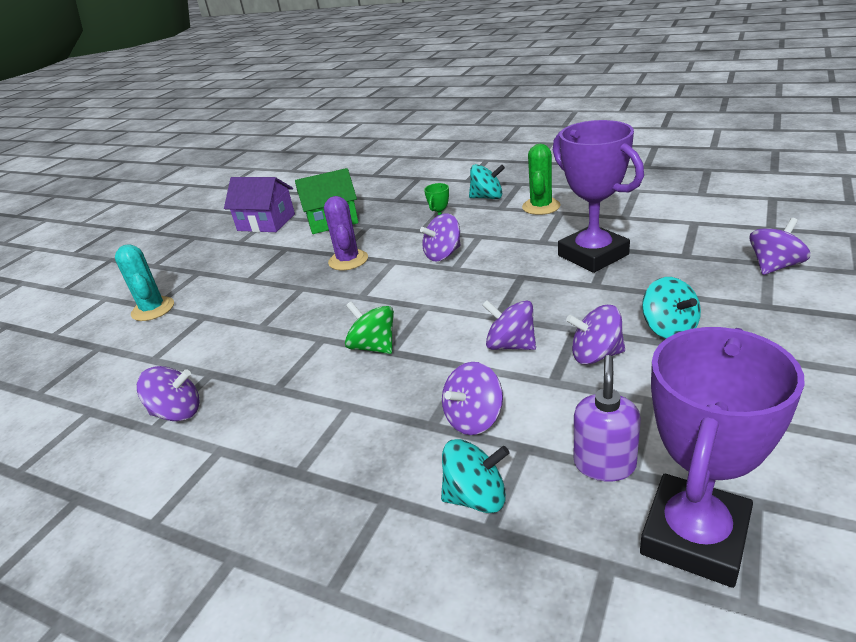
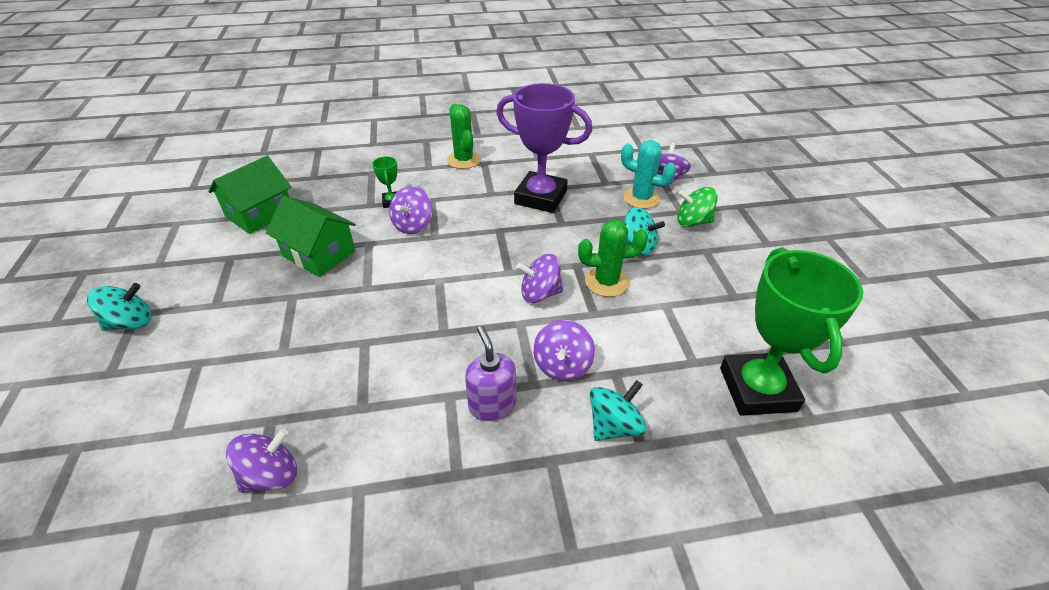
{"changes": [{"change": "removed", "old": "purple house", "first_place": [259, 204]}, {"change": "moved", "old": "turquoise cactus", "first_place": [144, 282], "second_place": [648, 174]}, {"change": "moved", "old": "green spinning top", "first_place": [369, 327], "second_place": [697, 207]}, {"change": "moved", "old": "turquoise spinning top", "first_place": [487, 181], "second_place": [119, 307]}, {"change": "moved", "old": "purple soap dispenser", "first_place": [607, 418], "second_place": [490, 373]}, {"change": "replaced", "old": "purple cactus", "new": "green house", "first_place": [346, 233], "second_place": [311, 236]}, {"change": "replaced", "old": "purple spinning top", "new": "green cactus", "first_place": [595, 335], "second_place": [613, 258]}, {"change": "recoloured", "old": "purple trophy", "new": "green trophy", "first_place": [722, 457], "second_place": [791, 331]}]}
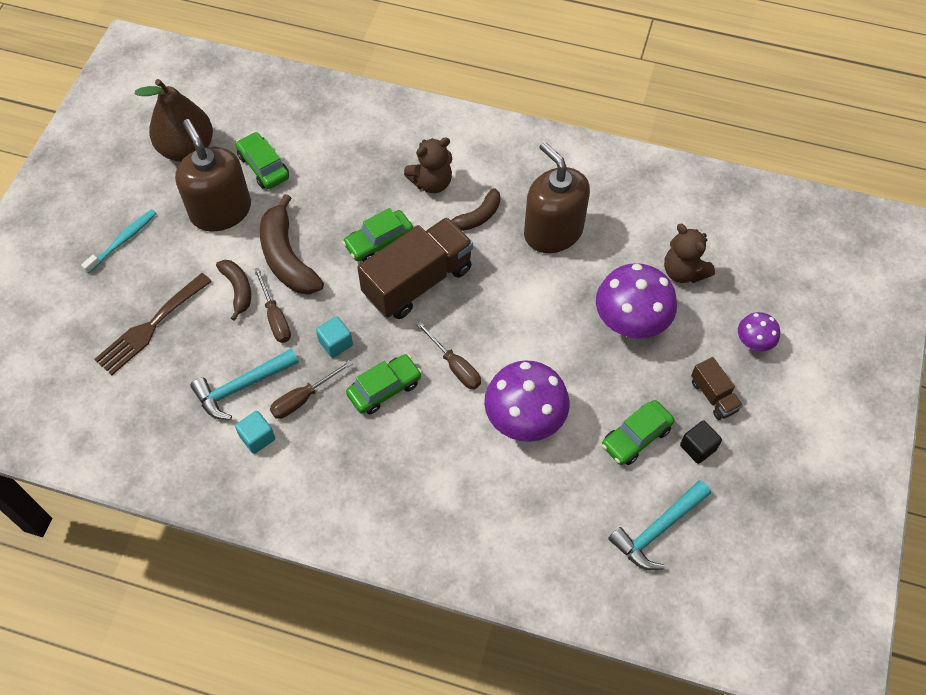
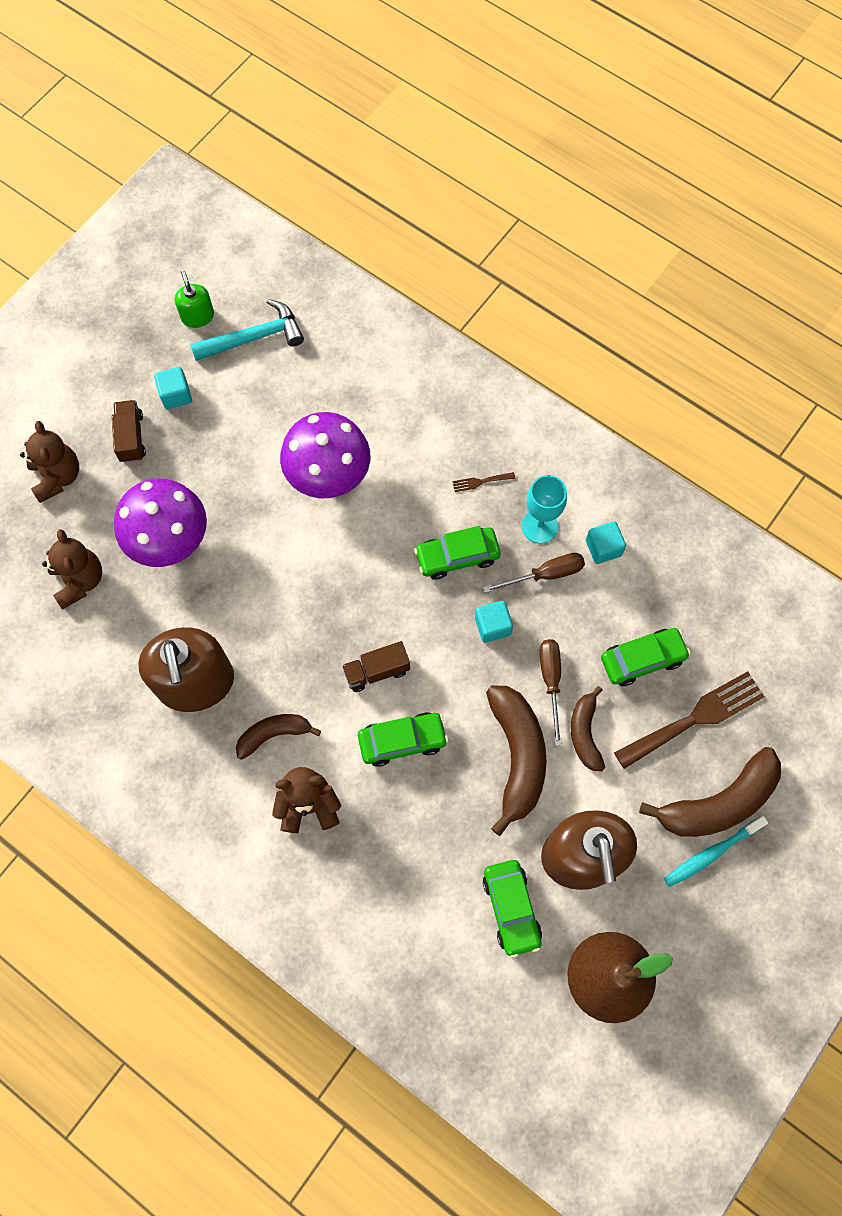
{"changes": [{"change": "removed", "old": "turquoise hammer", "first_place": [244, 384]}, {"change": "removed", "old": "brown screwdriver", "first_place": [448, 355]}, {"change": "added", "new": "green soap dispenser", "second_place": [194, 299]}, {"change": "added", "new": "brown fork", "second_place": [483, 482]}, {"change": "added", "new": "turquoise goblet", "second_place": [544, 509]}, {"change": "added", "new": "brown banana", "second_place": [710, 792]}, {"change": "moved", "old": "green car", "first_place": [638, 432], "second_place": [646, 657]}, {"change": "replaced", "old": "purple mushroom", "new": "brown teddy bear", "first_place": [759, 331], "second_place": [49, 462]}, {"change": "recoloured", "old": "black cube", "new": "turquoise cube", "first_place": [701, 442], "second_place": [173, 388]}, {"change": "resized", "old": "brown truck", "first_place": [415, 268], "second_place": [376, 666], "factor": 0.48}]}
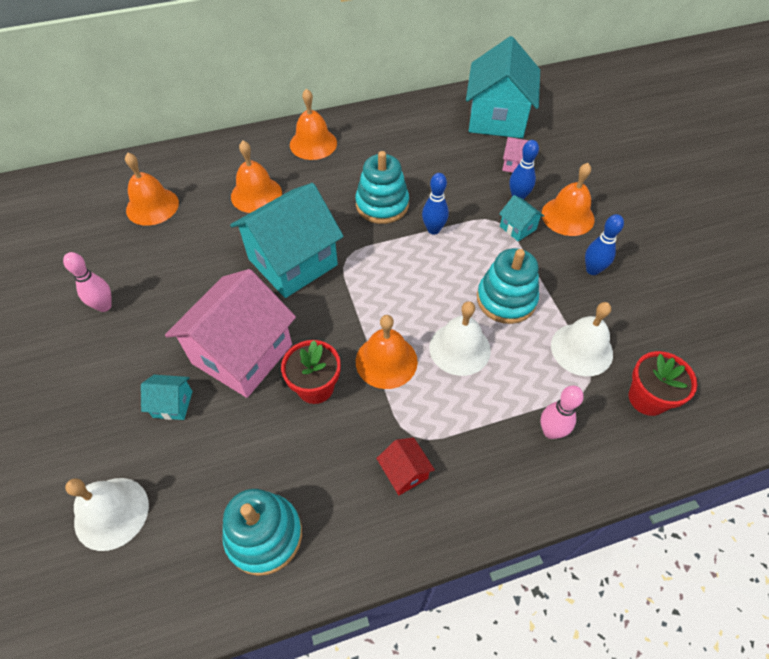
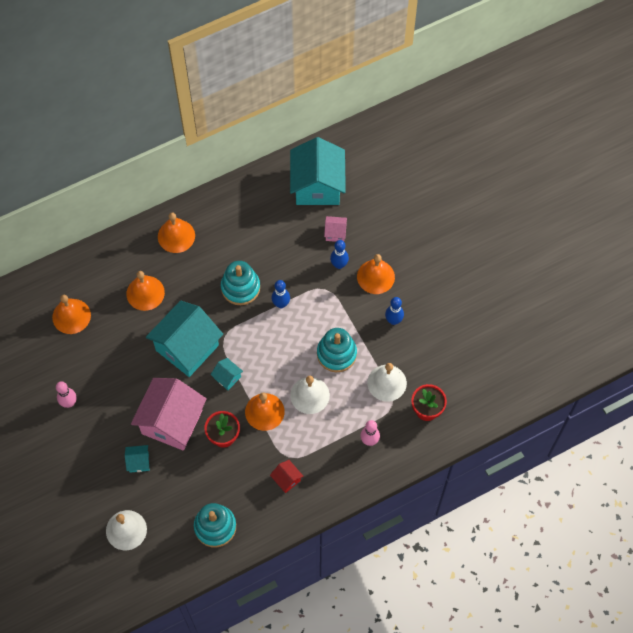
{"changes": [{"change": "moved", "old": "turquoise house", "first_place": [521, 218], "second_place": [227, 374]}]}
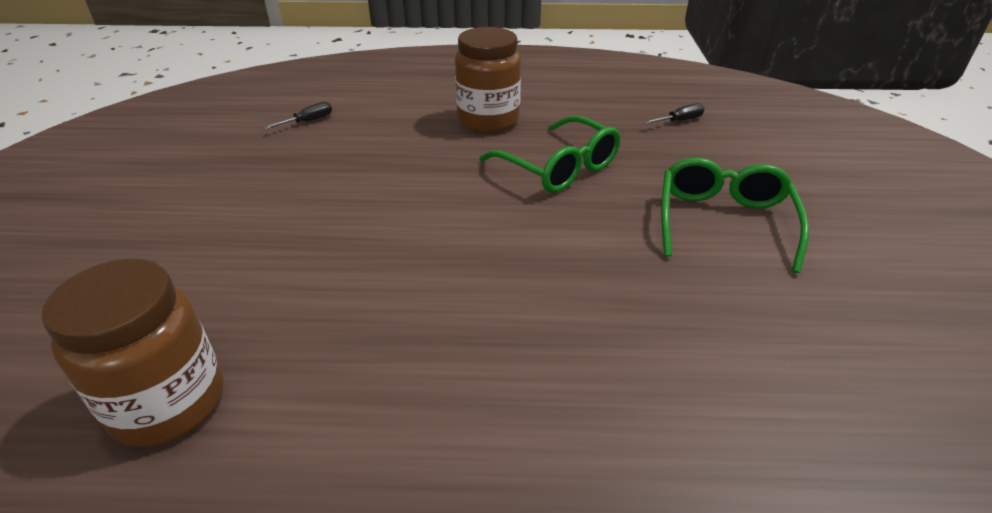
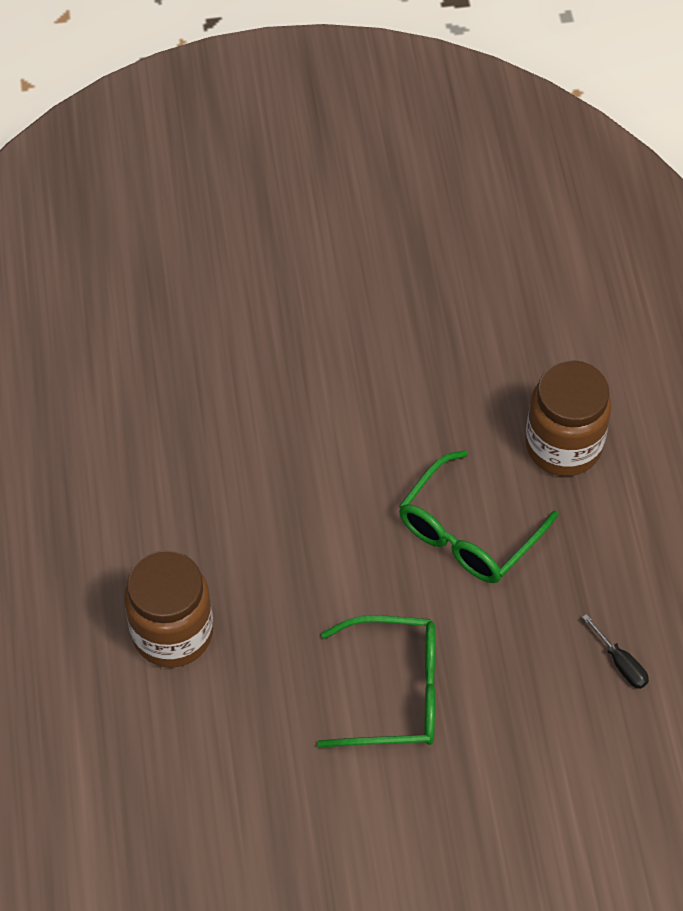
{"changes": [{"change": "removed", "old": "black screwdriver", "first_place": [297, 116]}, {"change": "moved", "old": "brown jar", "first_place": [132, 352], "second_place": [168, 608]}]}
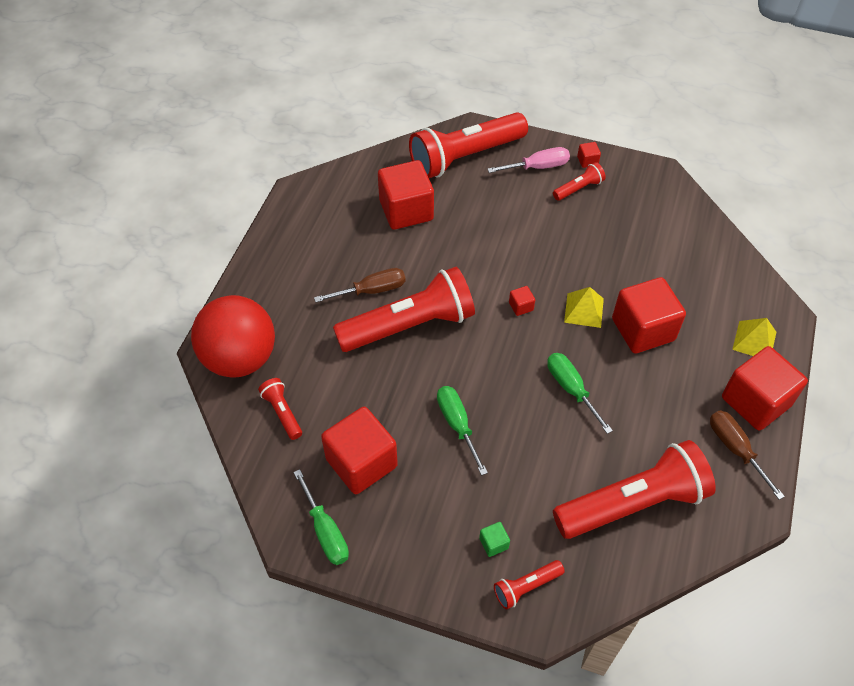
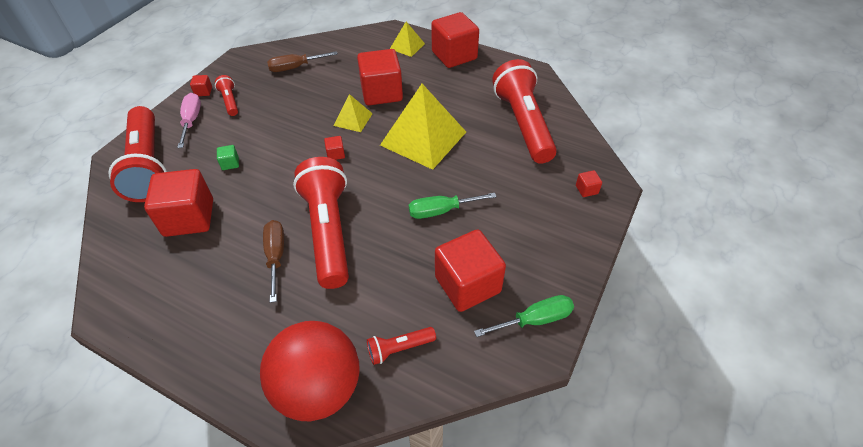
{"changes": [{"change": "moved", "old": "green cube", "first_place": [494, 539], "second_place": [228, 157]}, {"change": "moved", "old": "brown screwdriver", "first_place": [747, 455], "second_place": [302, 61]}, {"change": "replaced", "old": "red flashlight", "new": "red cube", "first_place": [529, 584], "second_place": [589, 183]}, {"change": "replaced", "old": "green screwdriver", "new": "yellow pyramid", "first_place": [580, 393], "second_place": [423, 127]}]}
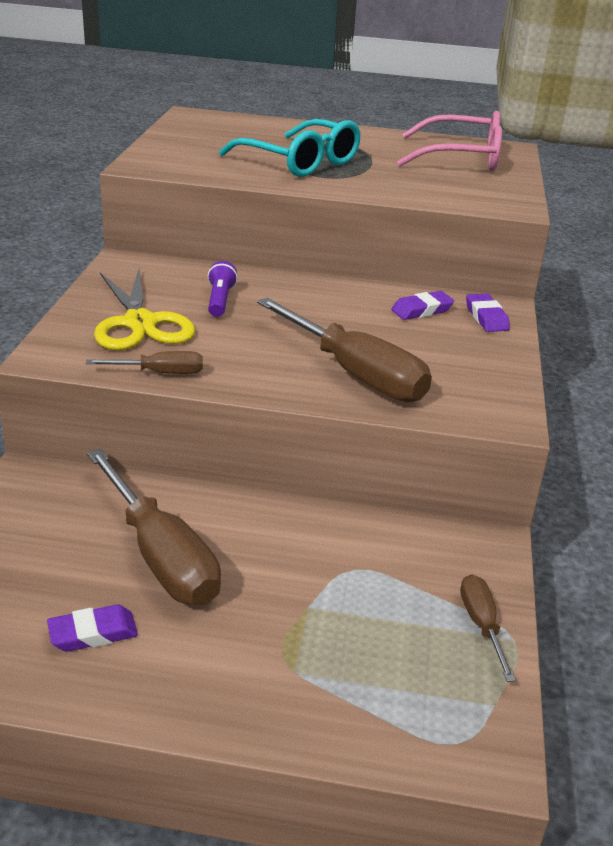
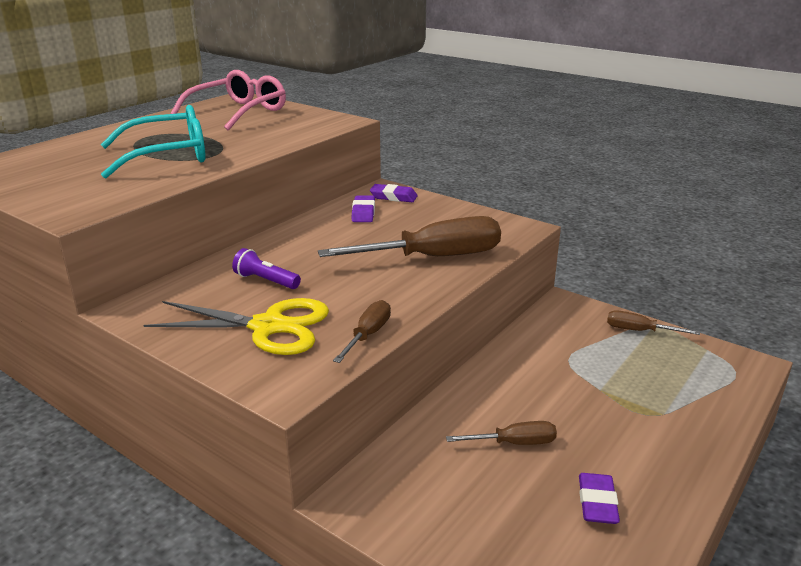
{"changes": [{"change": "resized", "old": "brown screwdriver", "first_place": [154, 527], "second_place": [501, 433], "factor": 0.49}]}
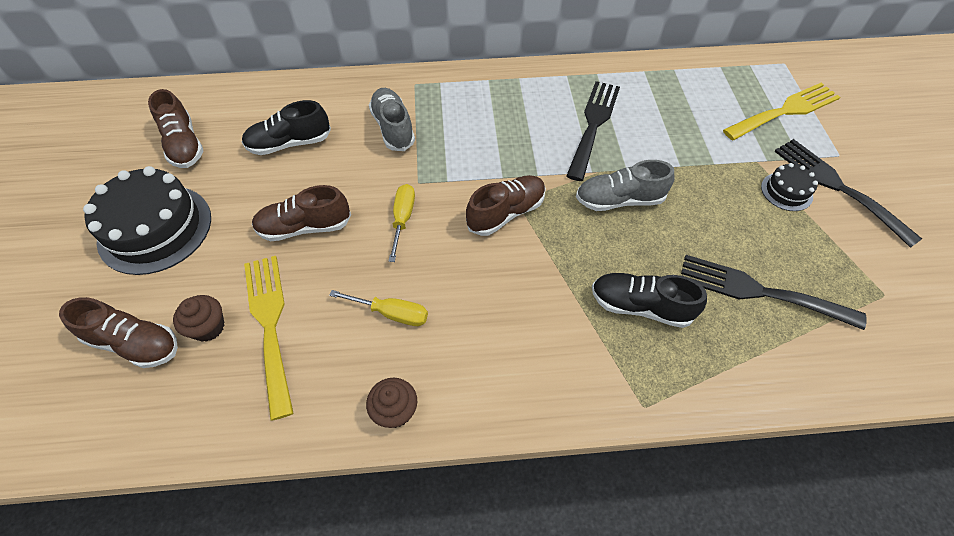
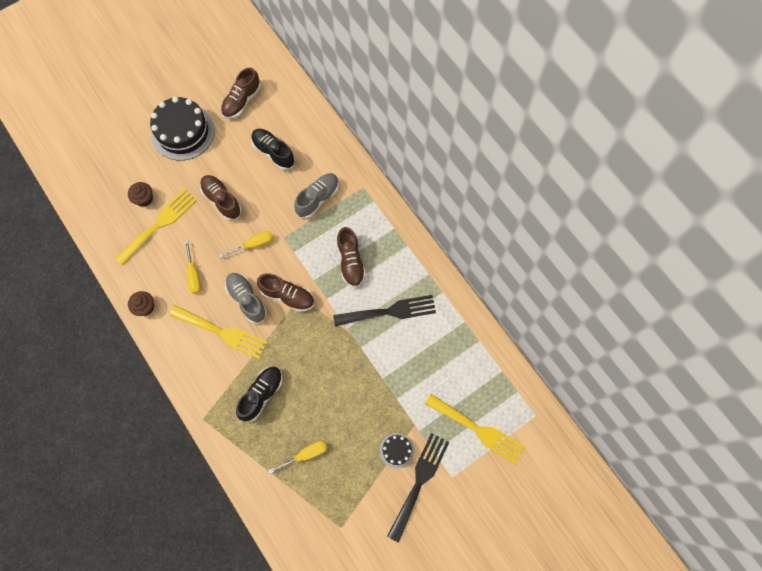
{"changes": [{"change": "added", "new": "yellow fork", "second_place": [218, 332]}, {"change": "moved", "old": "brown shoe", "first_place": [118, 332], "second_place": [351, 257]}, {"change": "moved", "old": "grey shoe", "first_place": [625, 185], "second_place": [246, 298]}, {"change": "replaced", "old": "black fork", "new": "yellow screwdriver", "first_place": [774, 292], "second_place": [297, 457]}, {"change": "turned", "old": "black shoe", "first_place": [649, 300], "second_place": [259, 394], "degrees": 45}]}
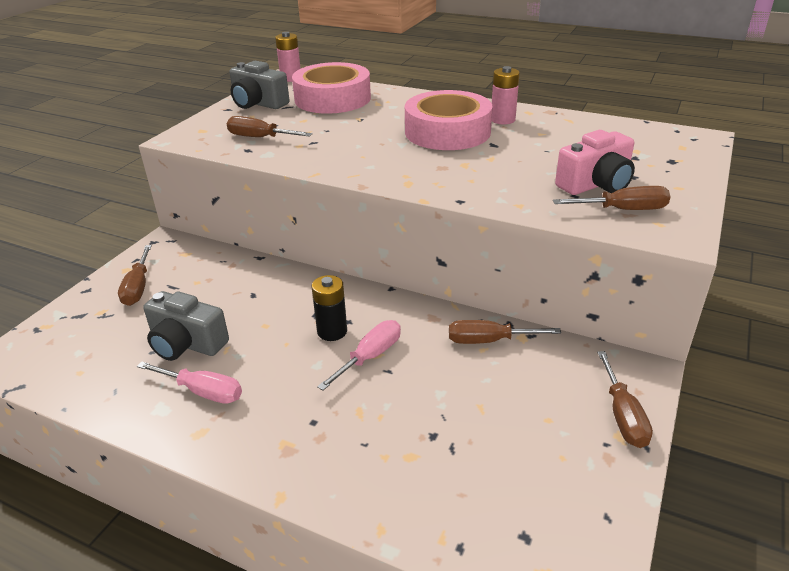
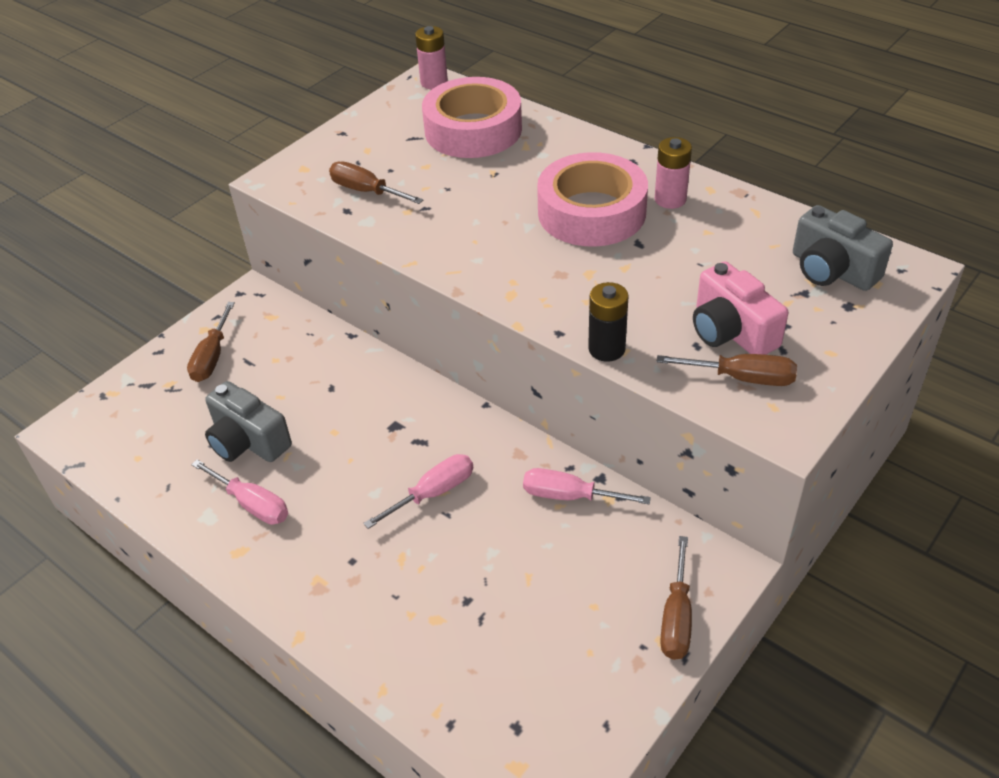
{"changes": [{"change": "moved", "old": "grey camera", "first_place": [259, 85], "second_place": [843, 248]}, {"change": "moved", "old": "black battery", "first_place": [329, 308], "second_place": [608, 322]}, {"change": "recoloured", "old": "brown screwdriver", "new": "pink screwdriver", "first_place": [505, 332], "second_place": [587, 486]}, {"change": "turned", "old": "pink camera", "first_place": [595, 162], "second_place": [740, 308], "degrees": 75}]}
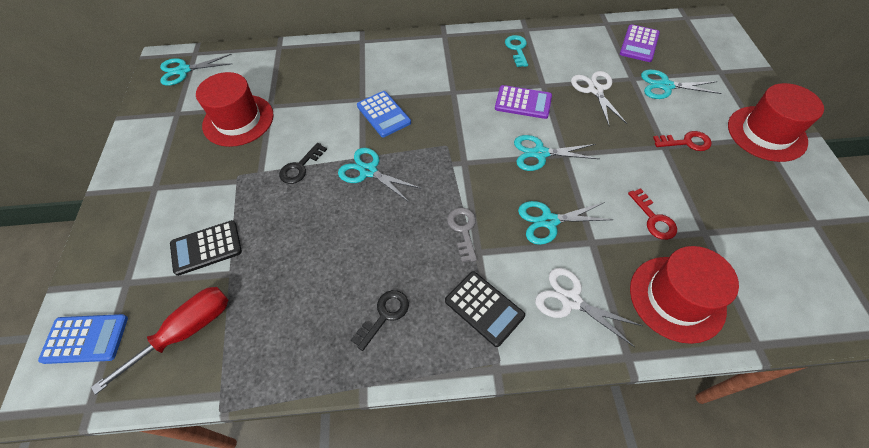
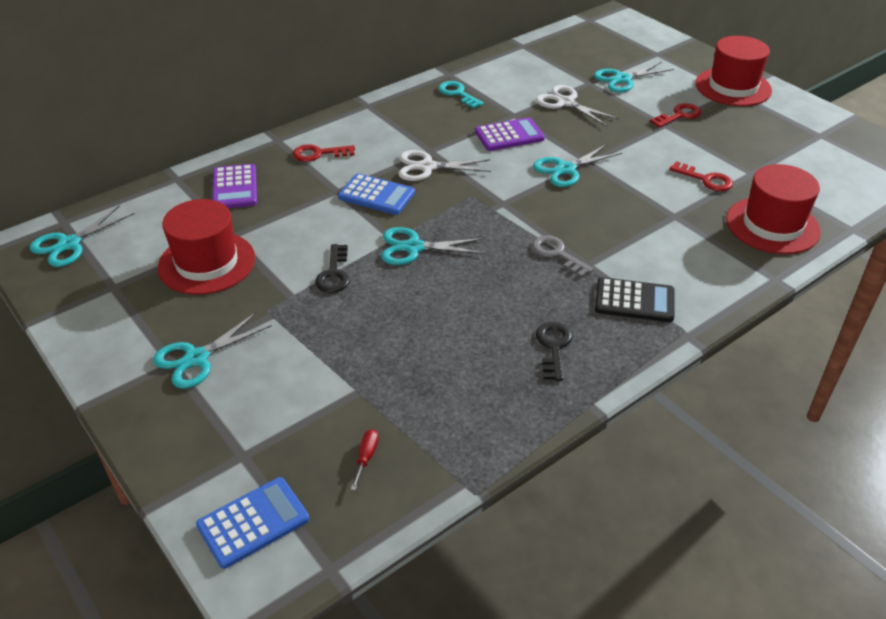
{"changes": [{"change": "removed", "old": "black calculator", "first_place": [206, 248]}, {"change": "added", "new": "red key", "second_place": [324, 153]}, {"change": "moved", "old": "turquoise scissors", "first_place": [566, 223], "second_place": [212, 350]}, {"change": "moved", "old": "white scissors", "first_place": [589, 307], "second_place": [445, 165]}, {"change": "moved", "old": "purple calculator", "first_place": [640, 43], "second_place": [234, 186]}, {"change": "resized", "old": "red screwdriver", "first_place": [159, 341], "second_place": [365, 459], "factor": 0.42}]}
